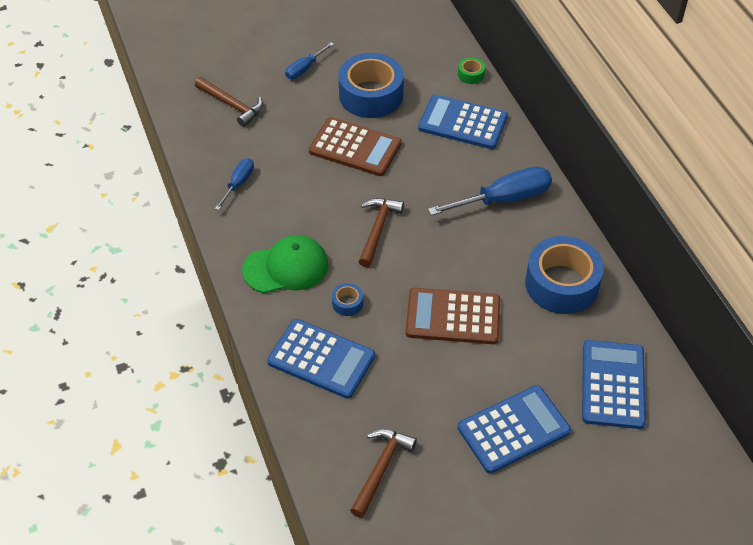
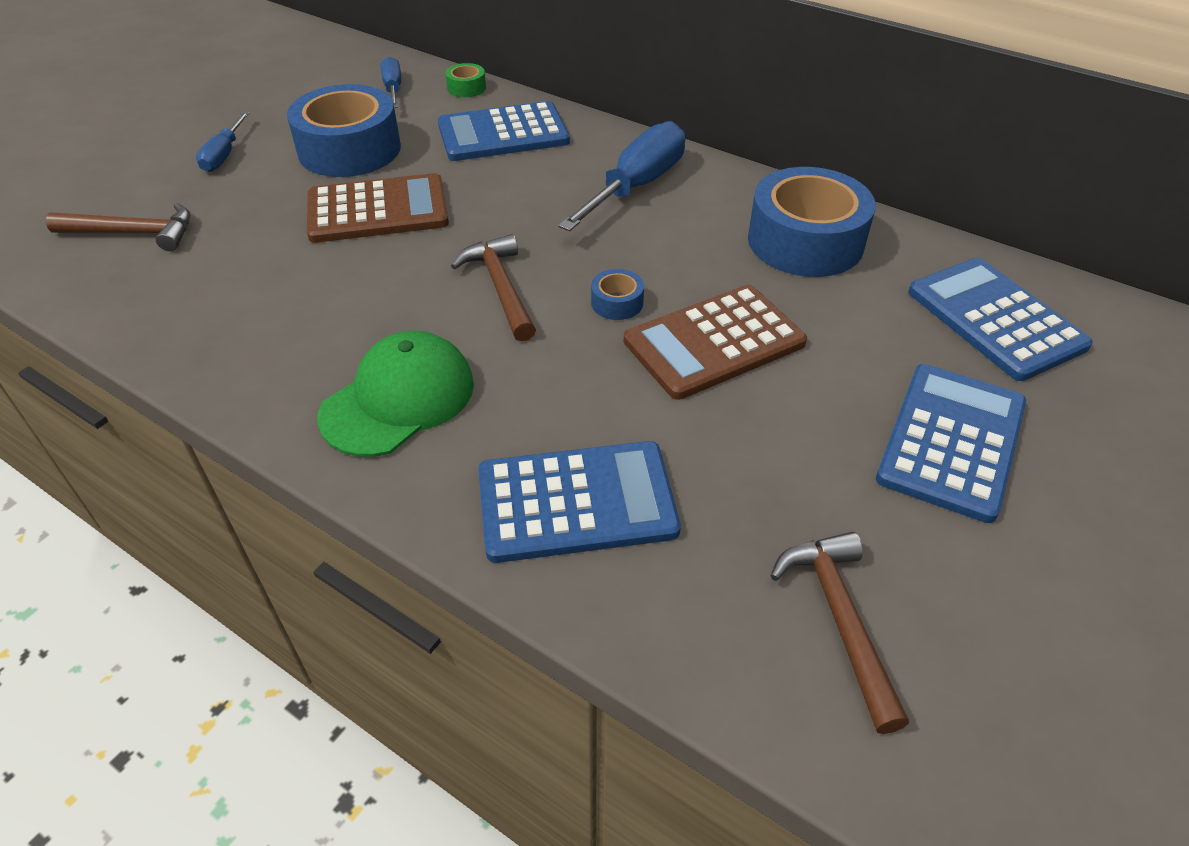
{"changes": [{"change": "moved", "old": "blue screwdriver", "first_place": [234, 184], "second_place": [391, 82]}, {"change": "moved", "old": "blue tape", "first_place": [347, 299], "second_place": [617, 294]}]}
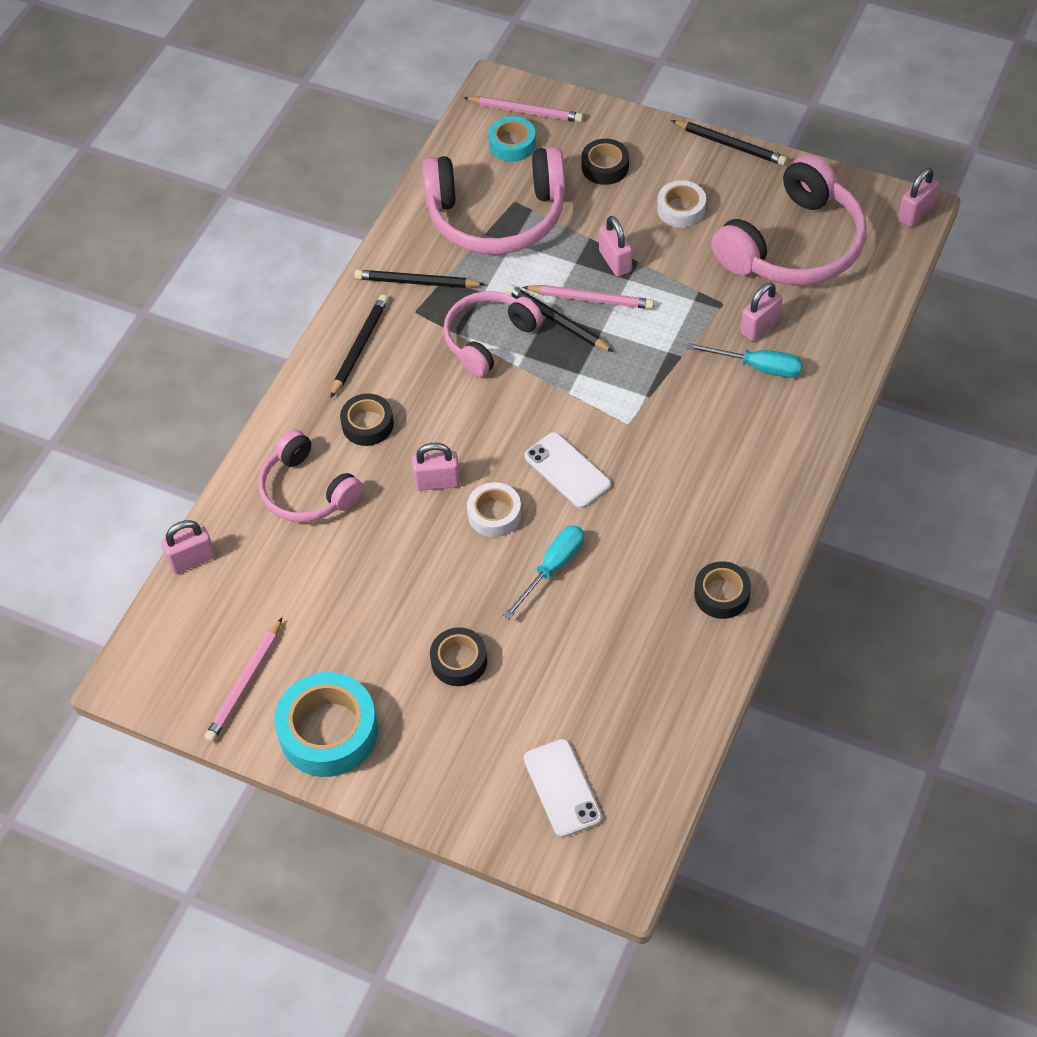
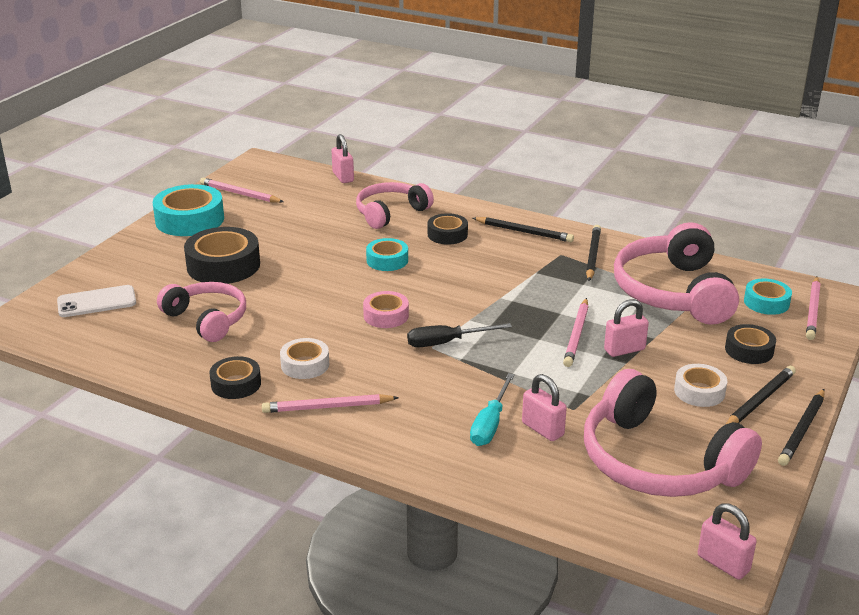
{"changes": [{"change": "removed", "old": "turquoise screwdriver", "first_place": [543, 572]}, {"change": "added", "new": "pink pencil", "second_place": [330, 403]}, {"change": "added", "new": "black screwdriver", "second_place": [459, 335]}, {"change": "moved", "old": "pink headphones", "first_place": [493, 334], "second_place": [201, 312]}, {"change": "moved", "old": "white tape", "first_place": [494, 509], "second_place": [304, 358]}, {"change": "moved", "old": "black pencil", "first_place": [559, 318], "second_place": [760, 395]}, {"change": "replaced", "old": "pink padlock", "new": "turquoise tape", "first_place": [436, 467], "second_place": [387, 254]}, {"change": "replaced", "old": "white phone", "new": "pink tape", "first_place": [567, 470], "second_place": [386, 309]}, {"change": "resized", "old": "black tape", "first_place": [458, 656], "second_place": [222, 255], "factor": 1.73}]}
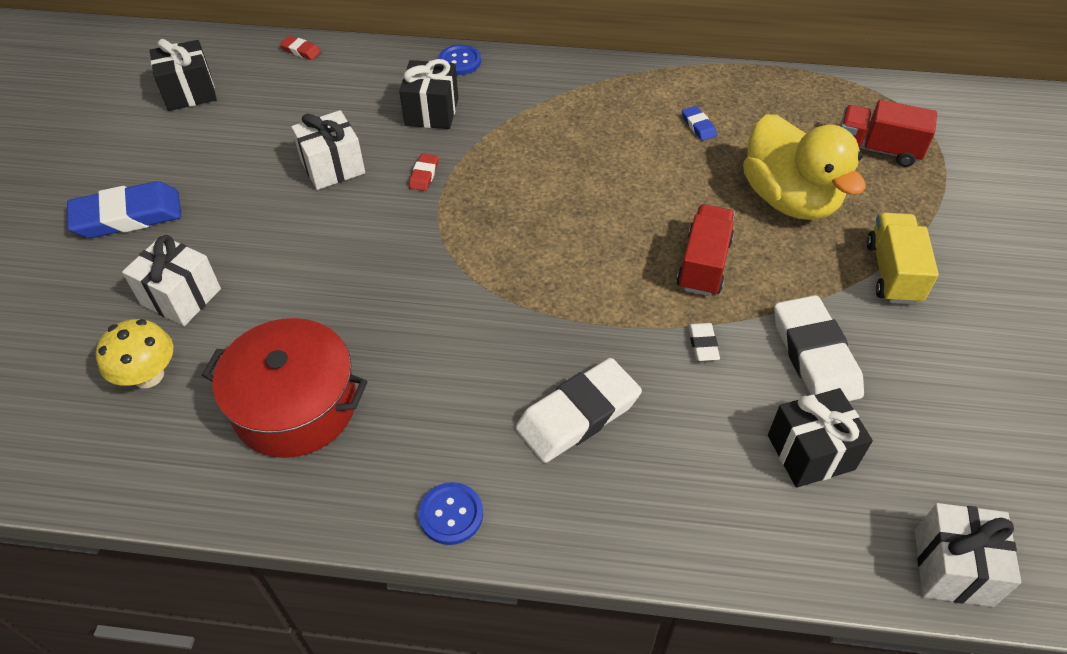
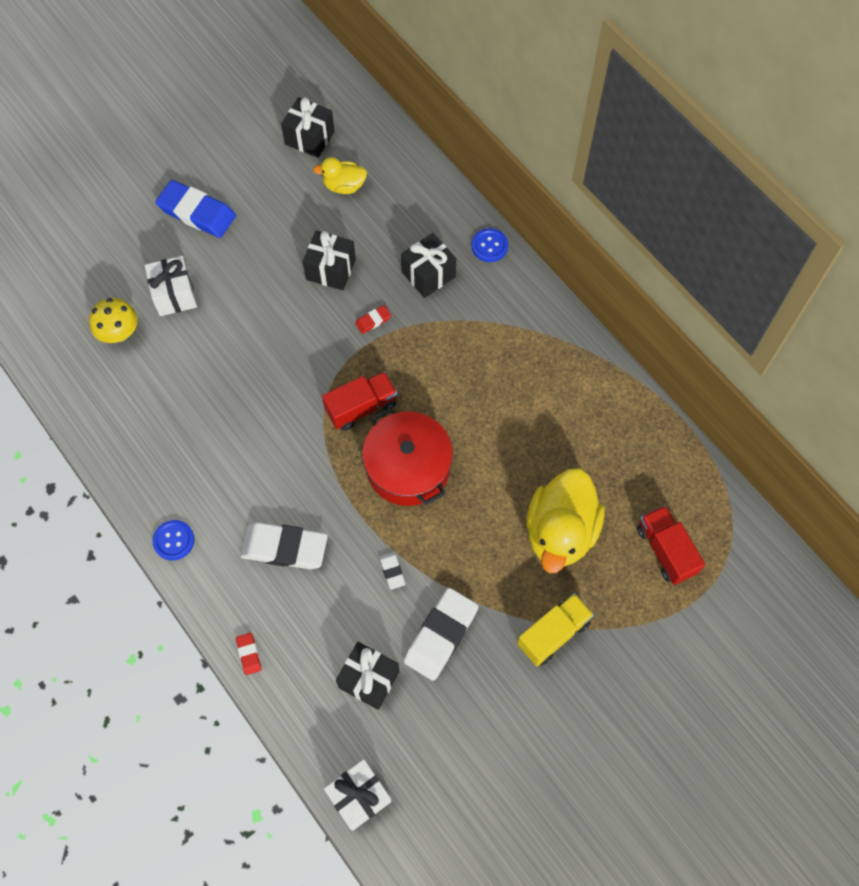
{"changes": [{"change": "removed", "old": "blue eraser", "first_place": [699, 123]}, {"change": "added", "new": "yellow duck", "second_place": [340, 175]}, {"change": "moved", "old": "red pot", "first_place": [284, 388], "second_place": [407, 457]}, {"change": "moved", "old": "red eraser", "first_place": [300, 48], "second_place": [249, 654]}, {"change": "moved", "old": "red truck", "first_place": [706, 250], "second_place": [360, 401]}, {"change": "recoloured", "old": "white gift", "new": "black gift", "first_place": [328, 150], "second_place": [329, 260]}, {"change": "turned", "old": "white eraser", "first_place": [704, 342], "second_place": [392, 571], "degrees": -60}]}
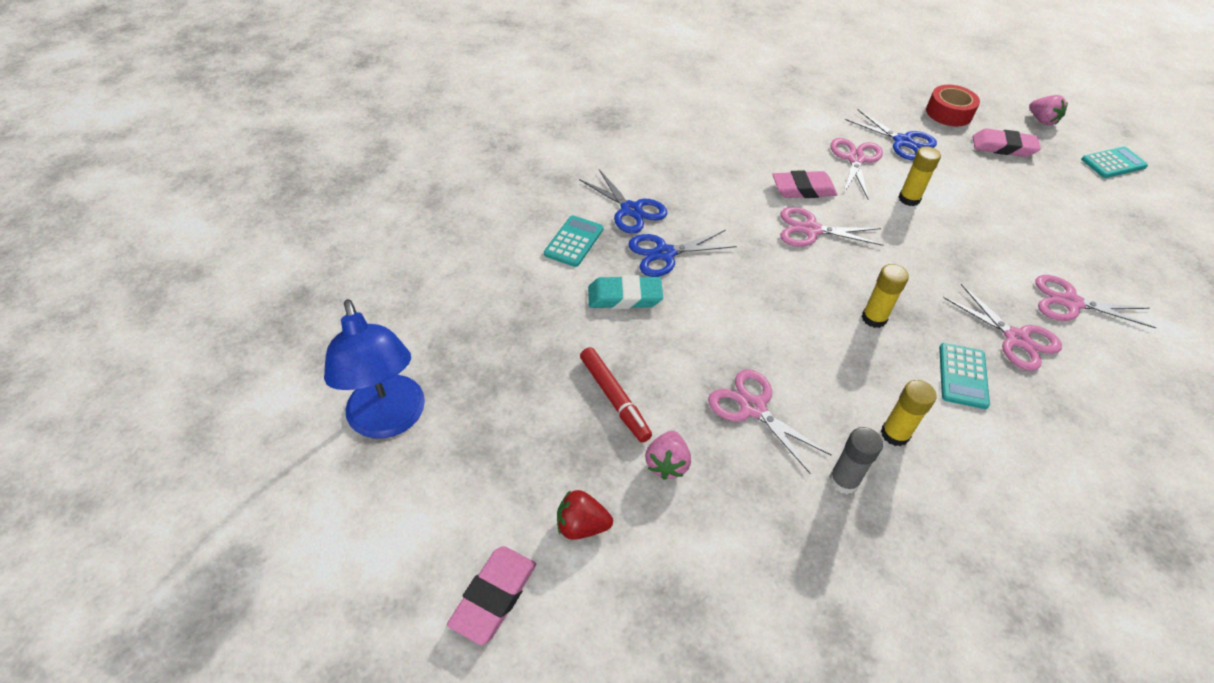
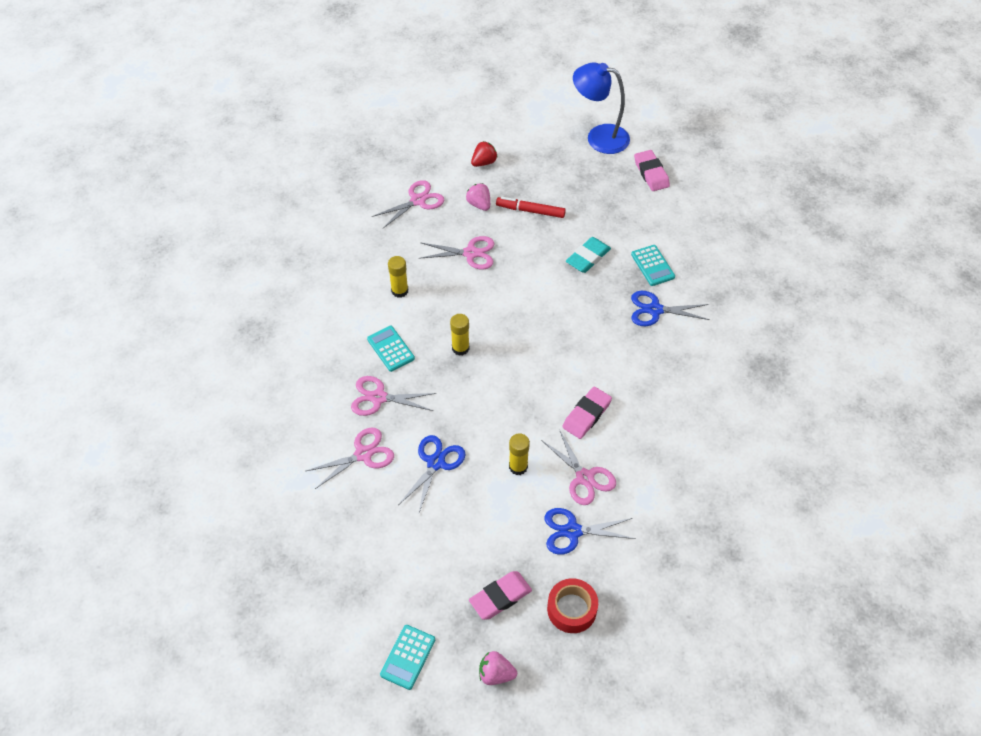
{"changes": [{"change": "removed", "old": "grey glue stick", "first_place": [856, 460]}, {"change": "moved", "old": "pink eraser", "first_place": [491, 595], "second_place": [652, 170]}, {"change": "moved", "old": "blue scissors", "first_place": [682, 253], "second_place": [432, 475]}, {"change": "moved", "old": "pink scissors", "first_place": [832, 227], "second_place": [408, 204]}]}
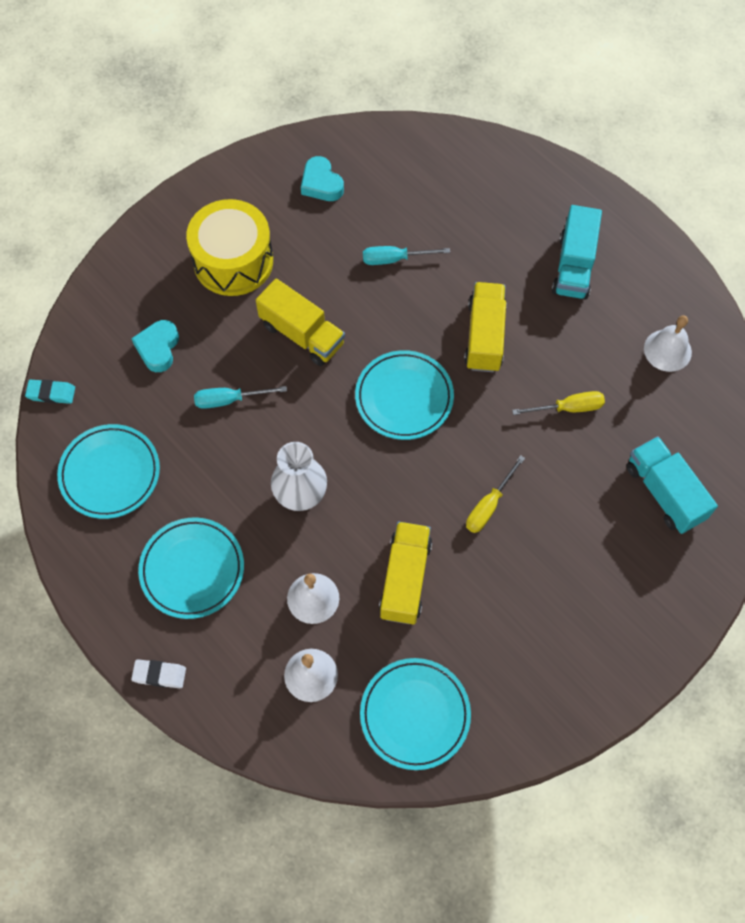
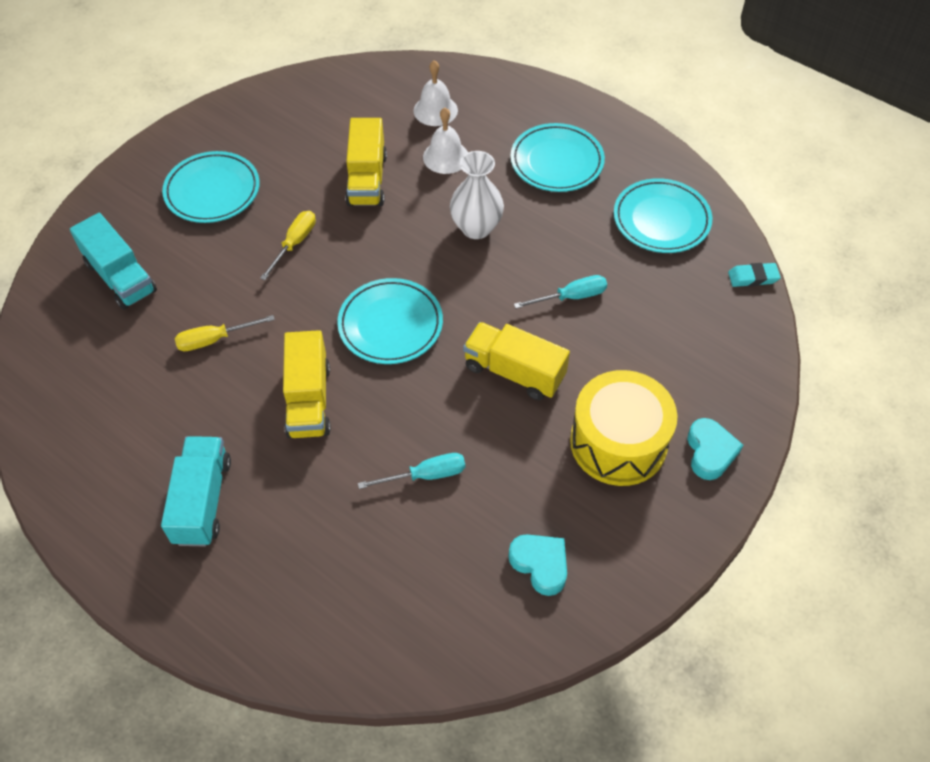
{"changes": [{"change": "removed", "old": "white eraser", "first_place": [158, 673]}, {"change": "removed", "old": "white bell", "first_place": [668, 343]}, {"change": "moved", "old": "turquoise heart", "first_place": [155, 346], "second_place": [715, 449]}, {"change": "moved", "old": "turquoise plate", "first_place": [415, 714], "second_place": [211, 187]}]}
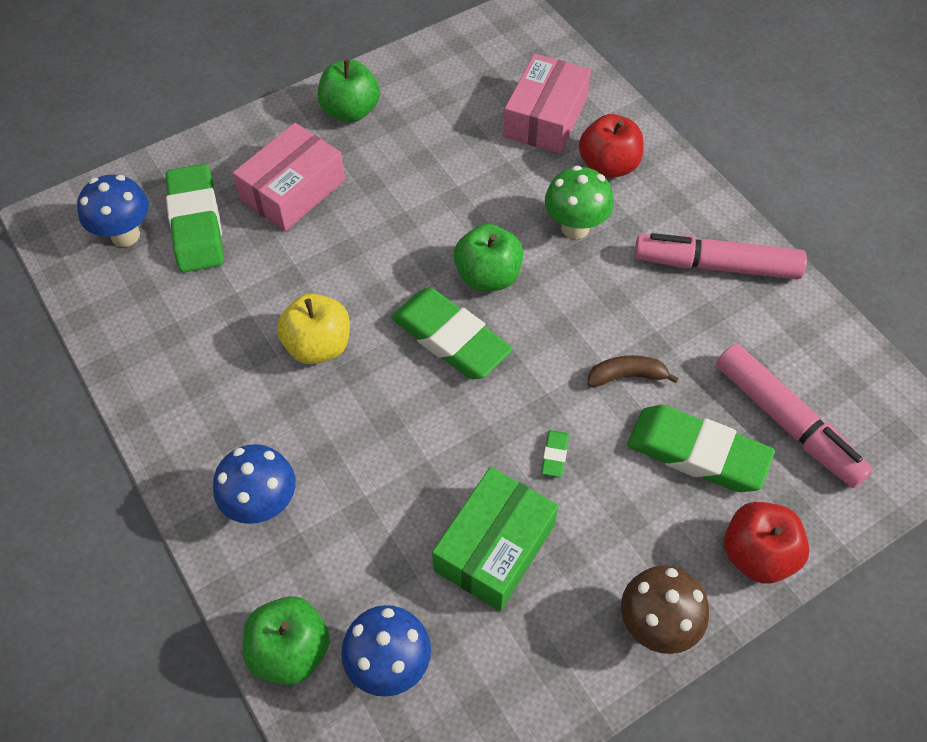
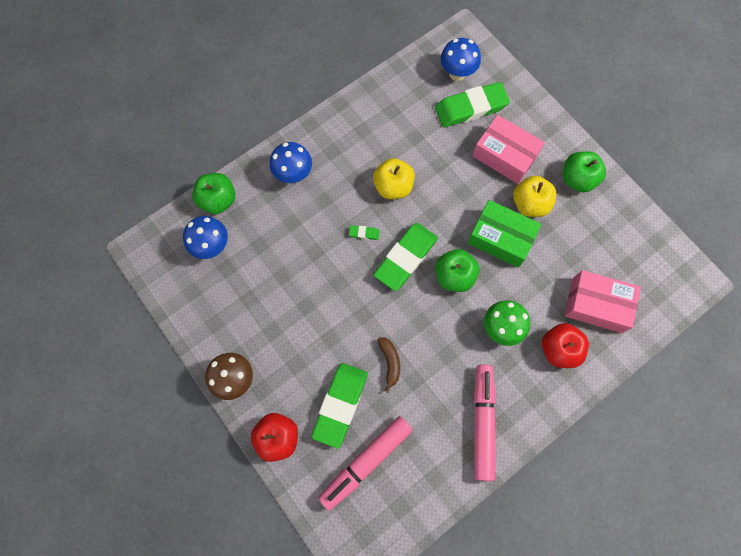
{"changes": [{"change": "added", "new": "yellow apple", "second_place": [535, 196]}, {"change": "moved", "old": "green box", "first_place": [495, 539], "second_place": [504, 234]}, {"change": "moved", "old": "green eraser", "first_place": [555, 453], "second_place": [364, 232]}]}
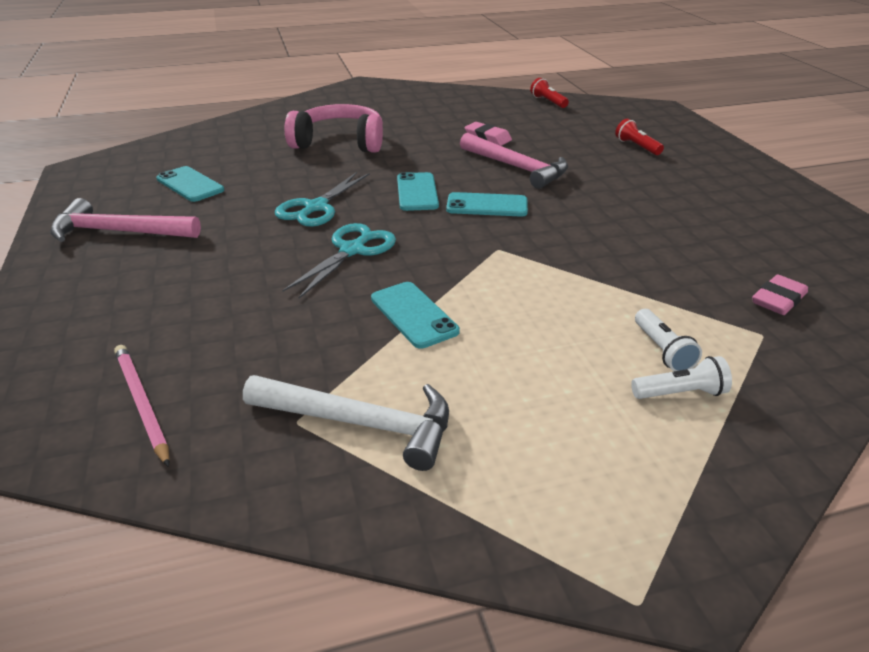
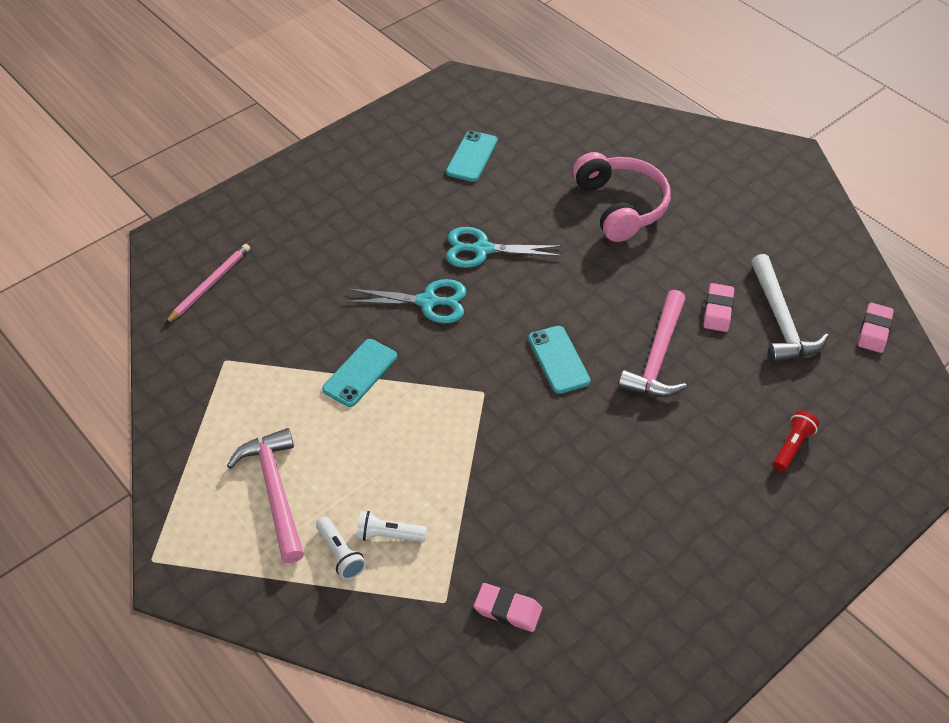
{"changes": [{"change": "removed", "old": "turquoise phone", "first_place": [418, 191]}, {"change": "moved", "old": "pink hammer", "first_place": [125, 220], "second_place": [265, 495]}, {"change": "moved", "old": "white hammer", "first_place": [346, 423], "second_place": [790, 308]}, {"change": "replaced", "old": "red flashlight", "new": "pink eraser", "first_place": [549, 93], "second_place": [876, 328]}, {"change": "turned", "old": "white flashlight", "first_place": [668, 340], "second_place": [391, 526], "degrees": 45}]}
